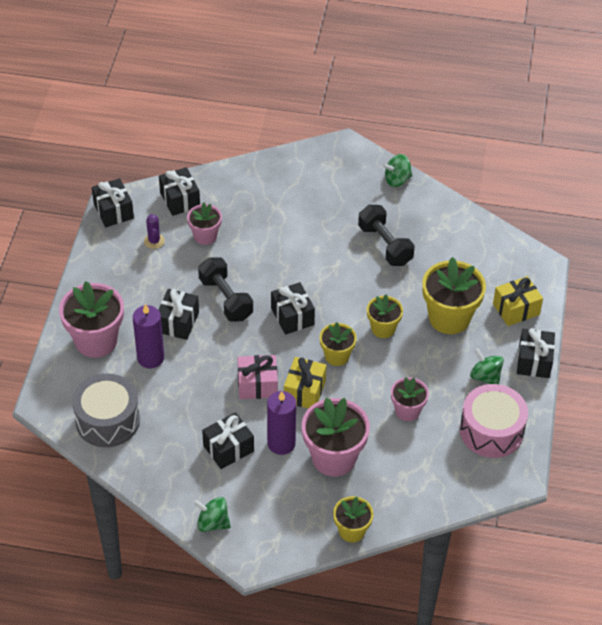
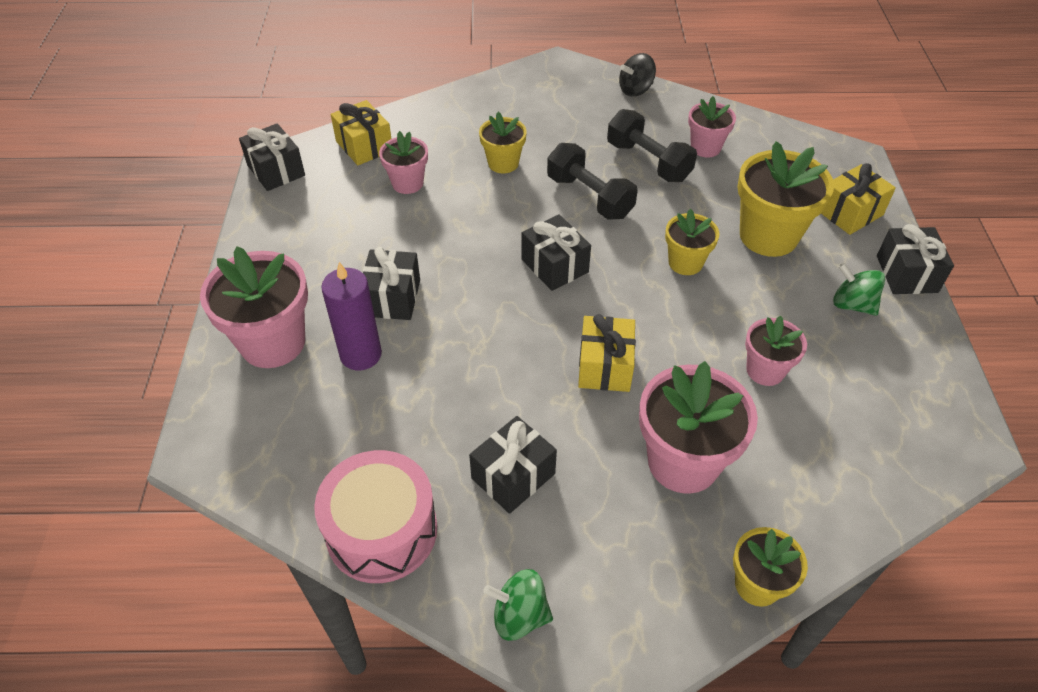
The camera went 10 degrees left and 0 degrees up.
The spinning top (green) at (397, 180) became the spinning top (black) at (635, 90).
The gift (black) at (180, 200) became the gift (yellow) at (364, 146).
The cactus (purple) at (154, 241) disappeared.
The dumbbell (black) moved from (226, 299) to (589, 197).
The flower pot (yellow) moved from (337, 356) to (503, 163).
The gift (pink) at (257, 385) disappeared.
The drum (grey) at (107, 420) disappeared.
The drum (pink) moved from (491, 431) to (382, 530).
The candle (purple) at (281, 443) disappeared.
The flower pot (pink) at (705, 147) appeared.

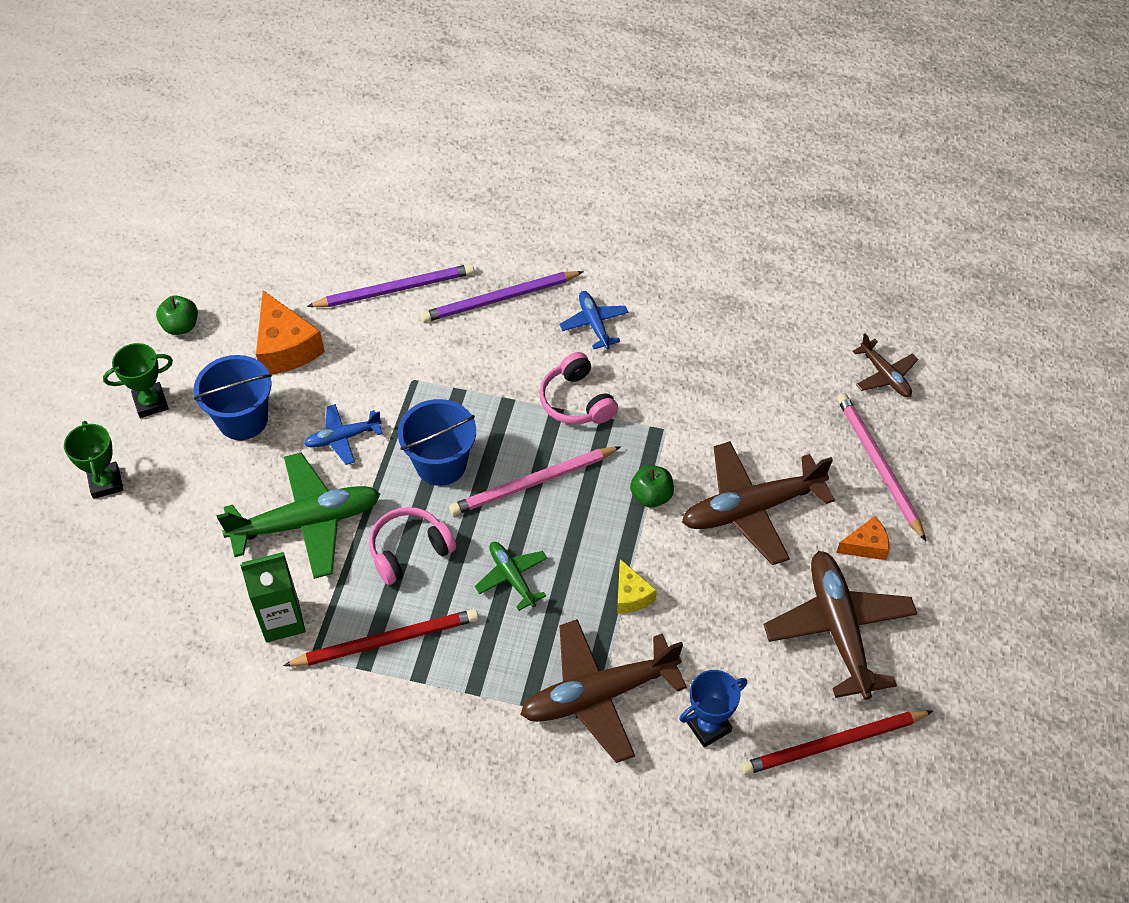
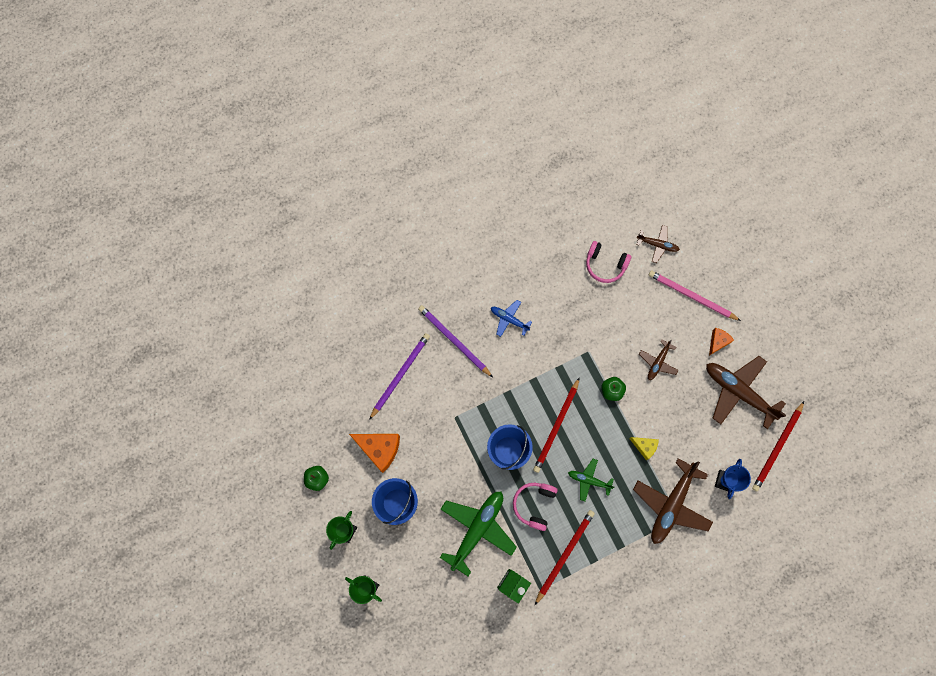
The camera went 40 degrees left and 20 degrees up.
The pencil (purple) at (499, 299) turned 105 degrees clockwise.
The headphones (pink) moved from (576, 401) to (605, 265).
The plane (blue) at (342, 438) disappeared.
The plane (brown) at (751, 509) changed to 0.52 times the size.
The pencil (pink) at (532, 483) became the pencil (red) at (556, 426).

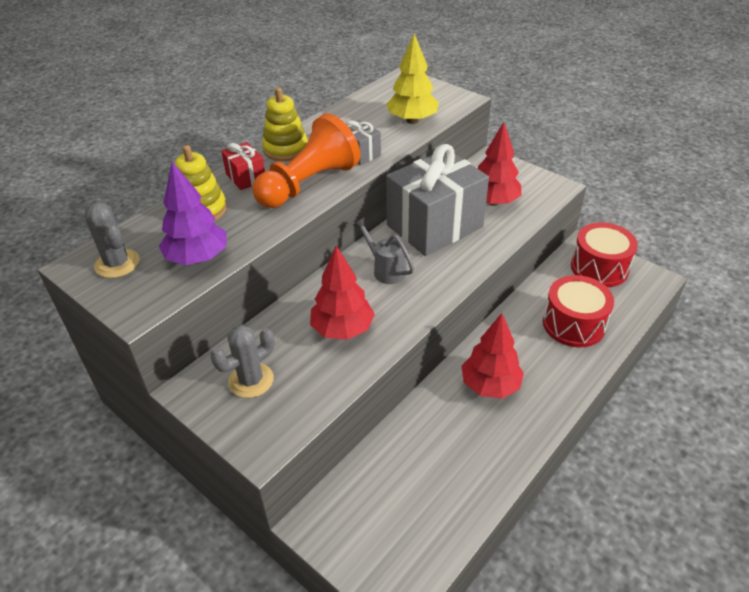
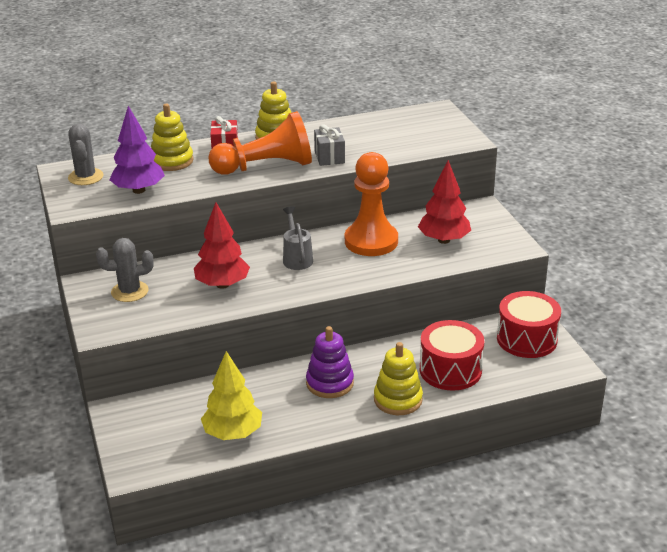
The camera went 30 degrees right and 10 degrees down.
The tree (yellow) moved from (412, 120) to (233, 433).
The gift (grey) at (434, 226) was replaced by the pawn (orange) at (371, 241).
The tree (red) at (490, 385) was replaced by the stacking toy (purple) at (330, 383).
The stacking toy (yellow) at (398, 399) appeared.

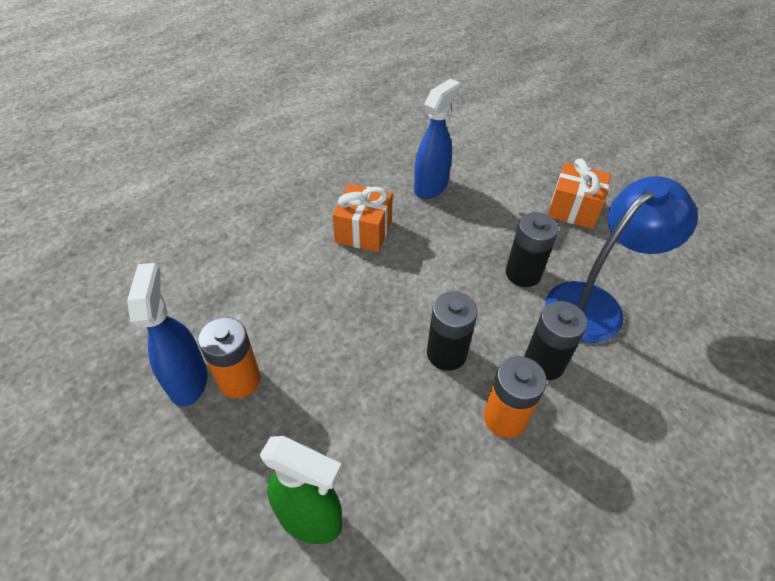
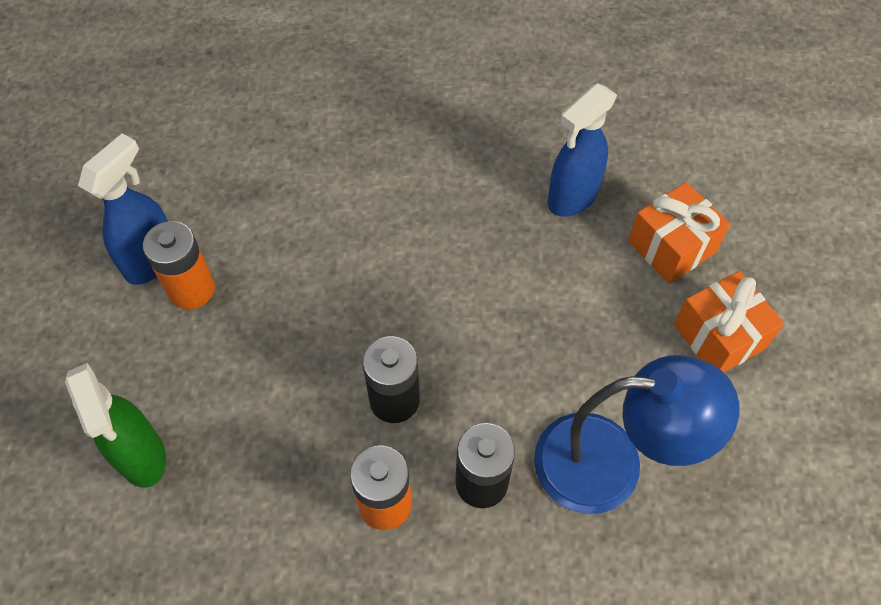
The camera went 40 degrees right and 10 degrees up.
The spray bottle (blue) at (431, 187) turned 150 degrees clockwise.
The gift (orange) moved from (363, 231) to (671, 246).
The battery (black) at (523, 273) disappeared.

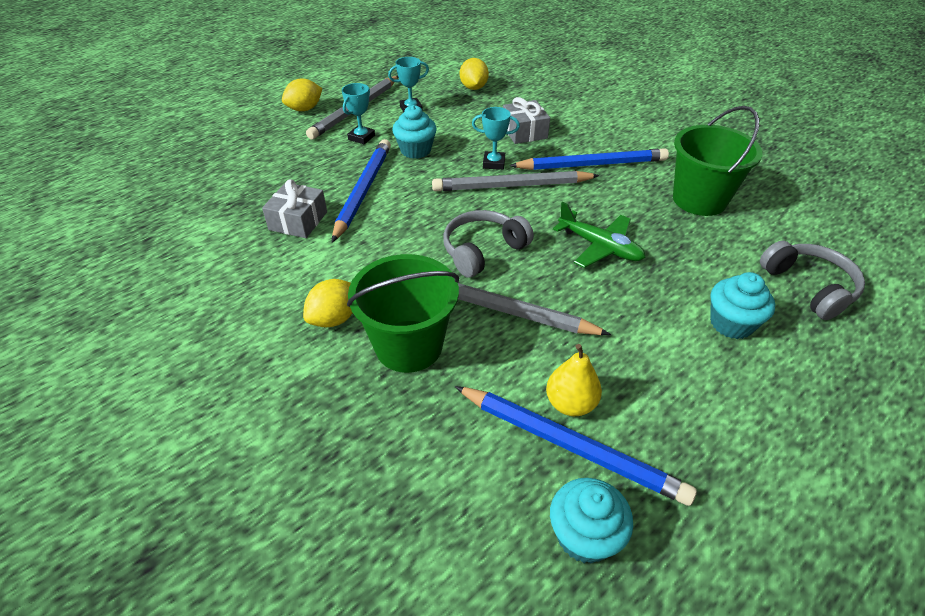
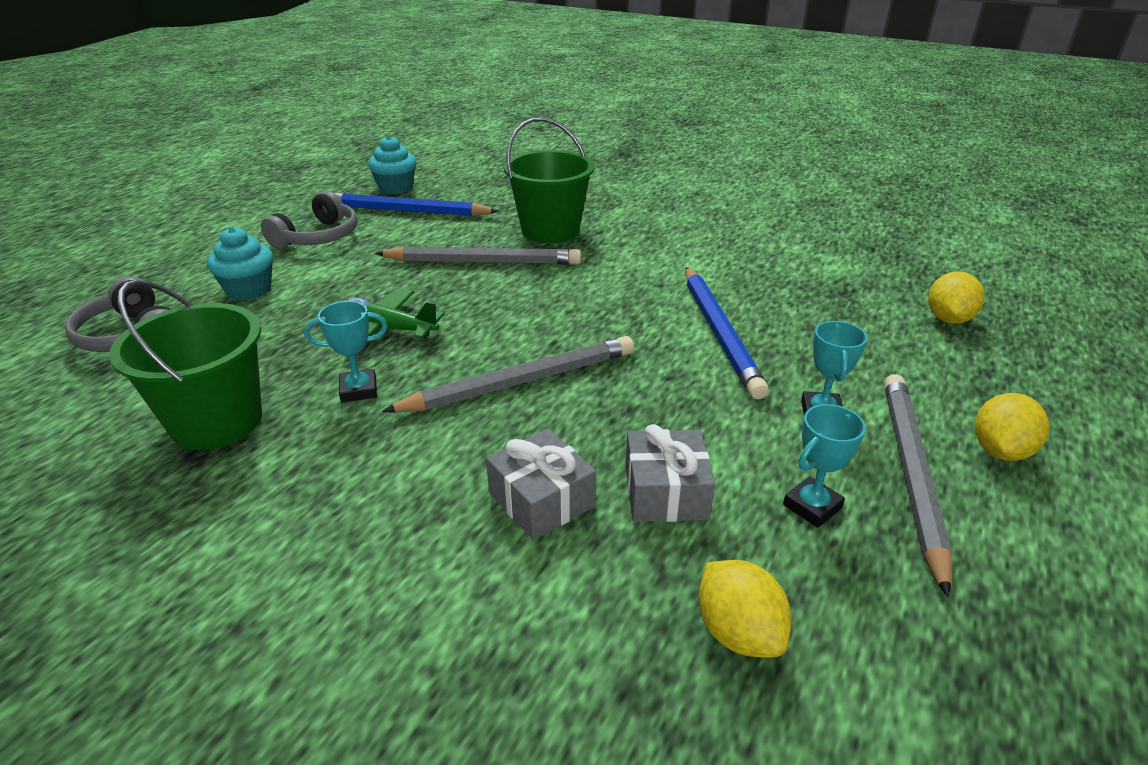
The camera went 160 degrees right and 10 degrees down.
The cupcake (turquoise) at (415, 150) disappeared.
The trophy (turquoise) moved from (494, 163) to (359, 390).
The pencil (blue) at (592, 164) disappeared.
The gift (grey) moved from (298, 221) to (665, 492).
The headphones (grey) moved from (483, 250) to (318, 237).
The lemon (yellow) moved from (334, 318) to (948, 319).
The pear (yellow) at (570, 403) disappeared.

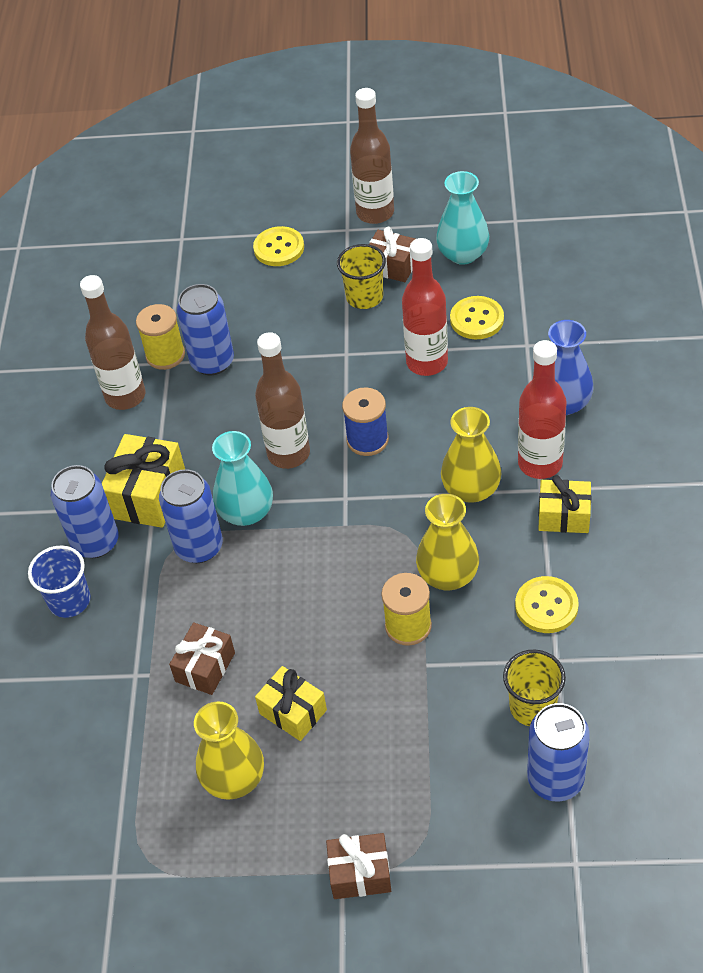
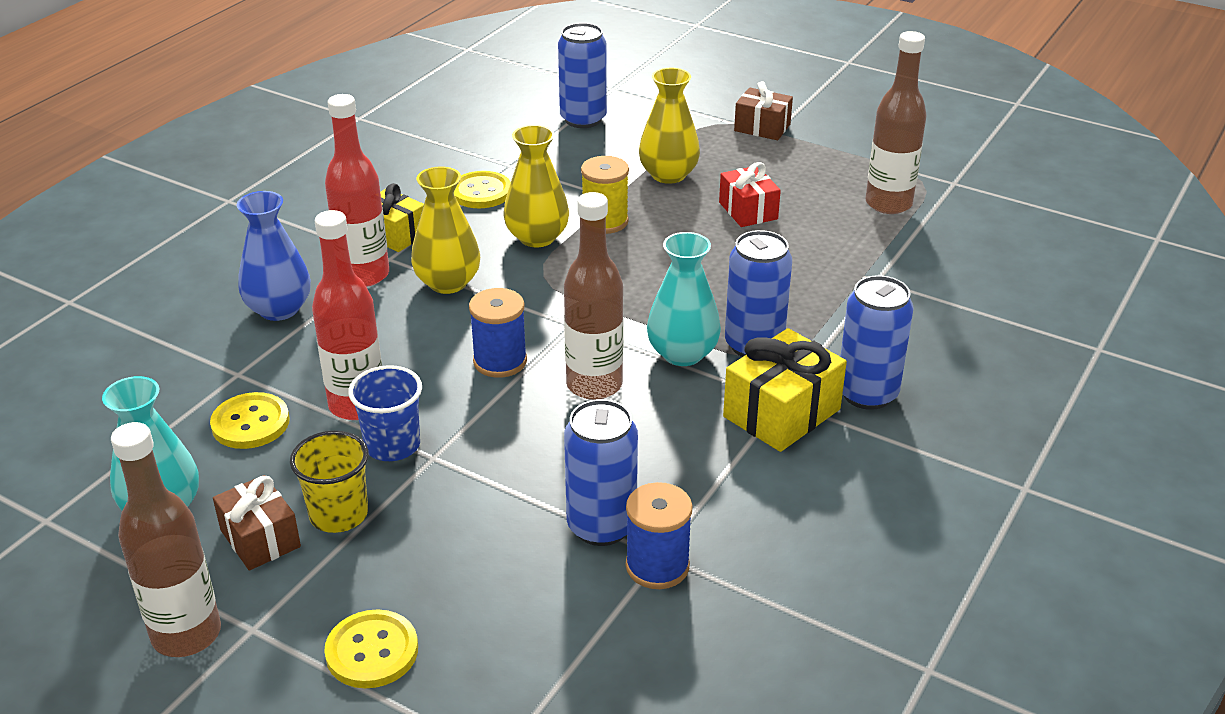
The camera went 155 degrees left and 15 degrees down.
The bottle (brown) moved from (125, 396) to (888, 204).
The spool (yellow) at (165, 355) became the spool (blue) at (657, 566).
The cup (blue) moved from (69, 600) to (392, 445).
The gift (brown) at (205, 667) disappeared.
The cup (yellow) at (532, 707) disappeared.
The gift (yellow) at (293, 712) became the gift (red) at (748, 211).
The vase (yellow) moved from (234, 778) to (668, 175).

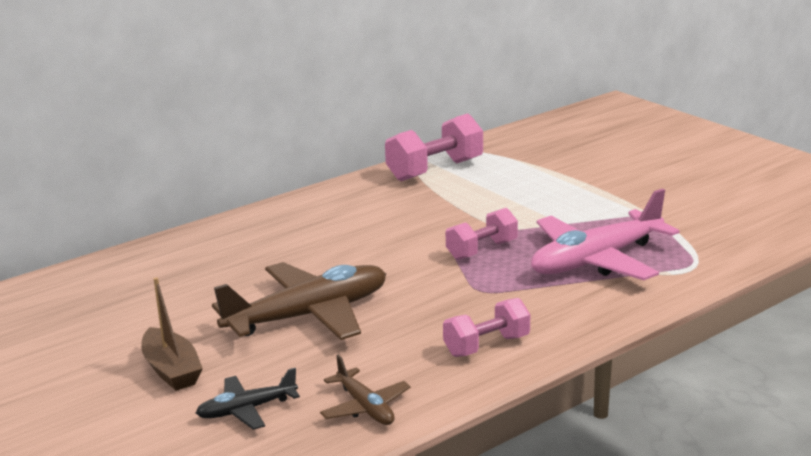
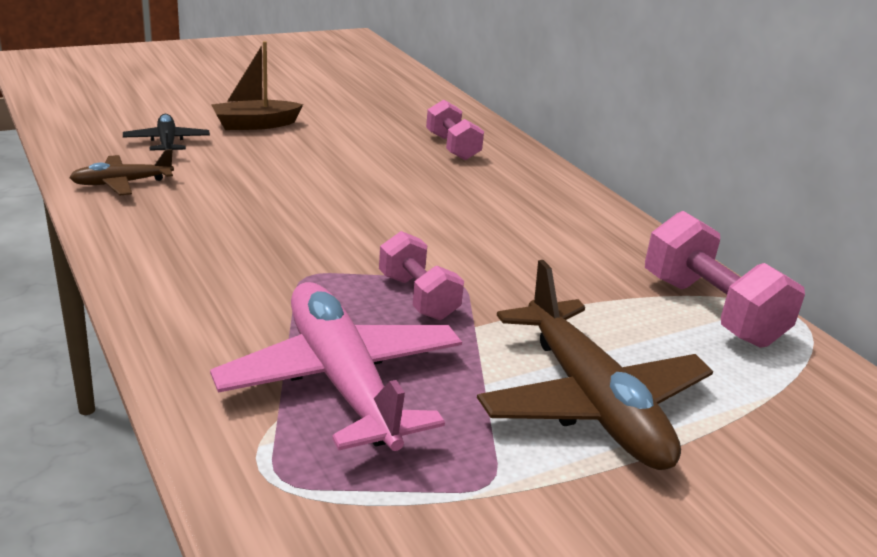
The camera went 95 degrees right and 5 degrees up.
The plane (brown) moved from (309, 315) to (592, 403).
The dumbbell (pink) moved from (486, 346) to (452, 147).

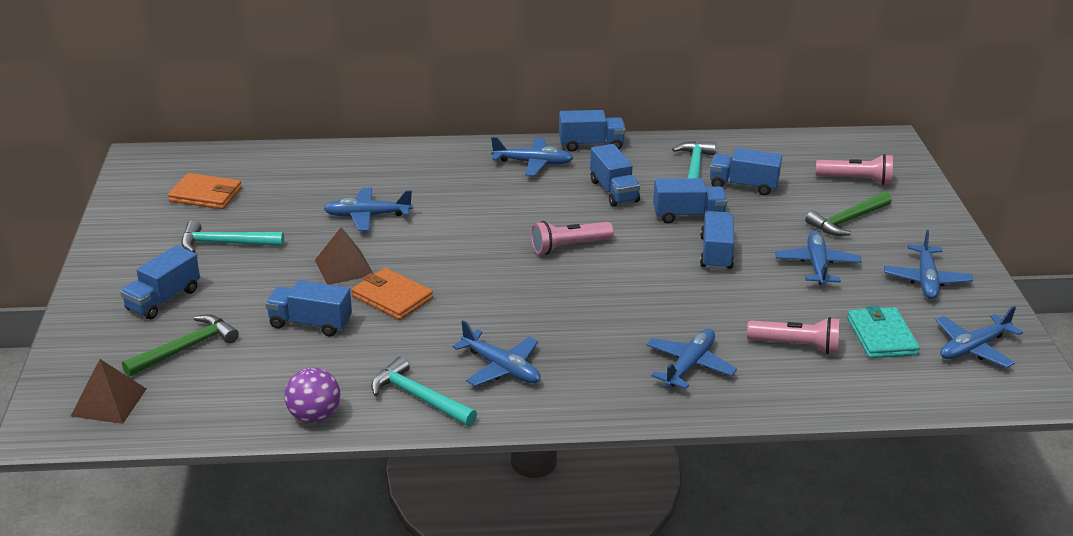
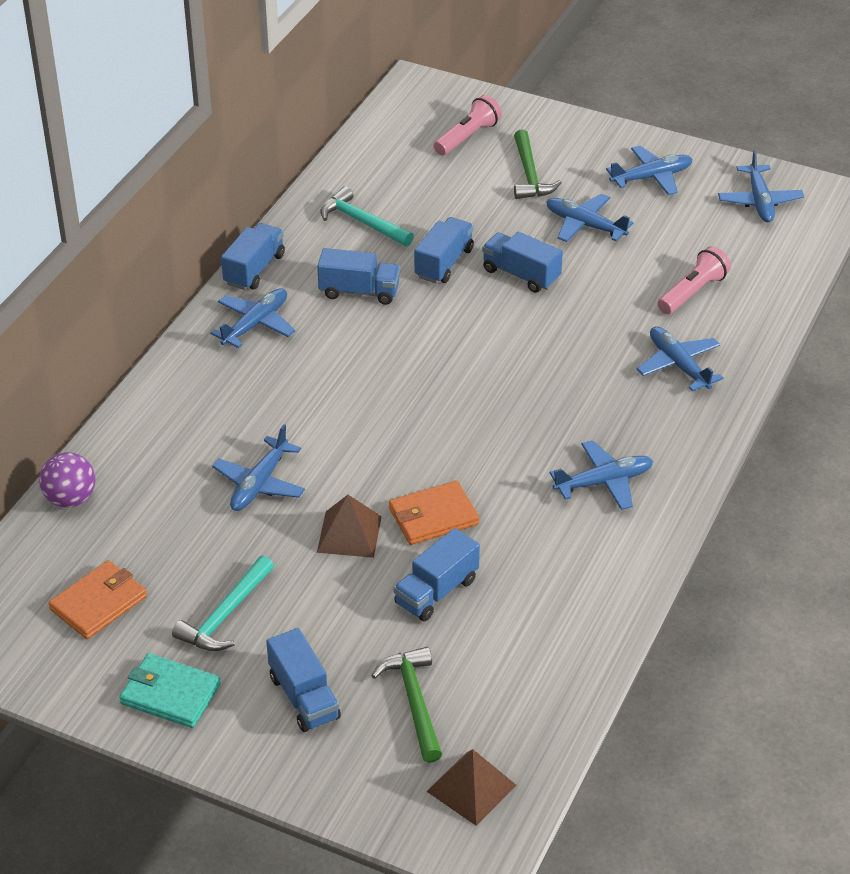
The camera went 60 degrees left and 10 degrees up.
The truck (blue) at (743, 185) disappeared.
The flashlight (pink) at (569, 246) disappeared.
The plane (blue) at (926, 280) turned 60 degrees counterclockwise.
The wallet (turquoise) moved from (881, 336) to (170, 694).
The hammer (turquoise) at (419, 397) disappeared.
The ball (purple) moved from (314, 416) to (70, 499).

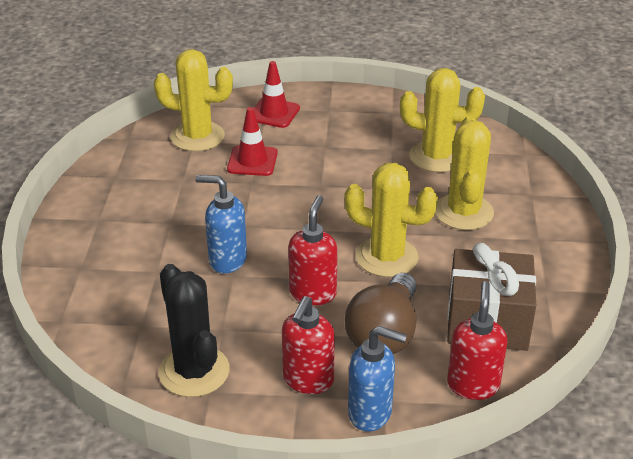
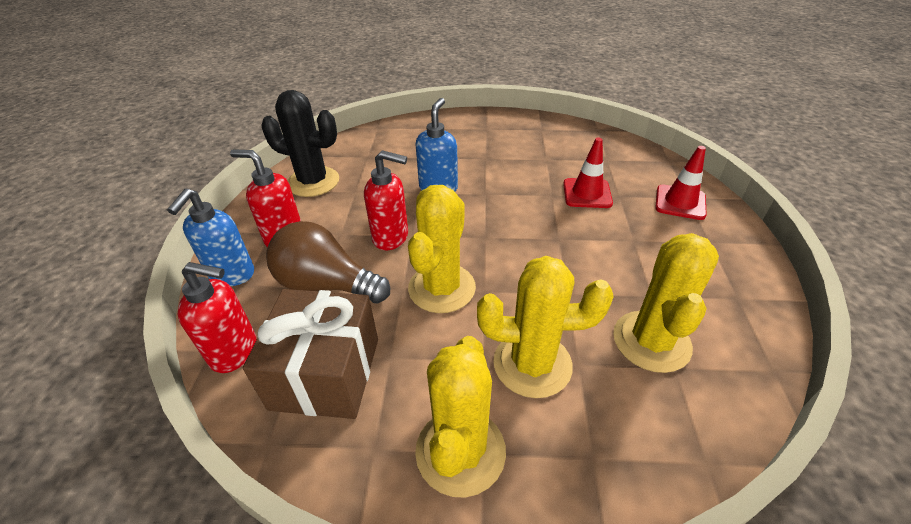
The camera went 90 degrees right and 5 degrees up.
The cactus (yellow) moved from (197, 136) to (460, 451).
The cactus (black) at (194, 371) turned 45 degrees clockwise.

